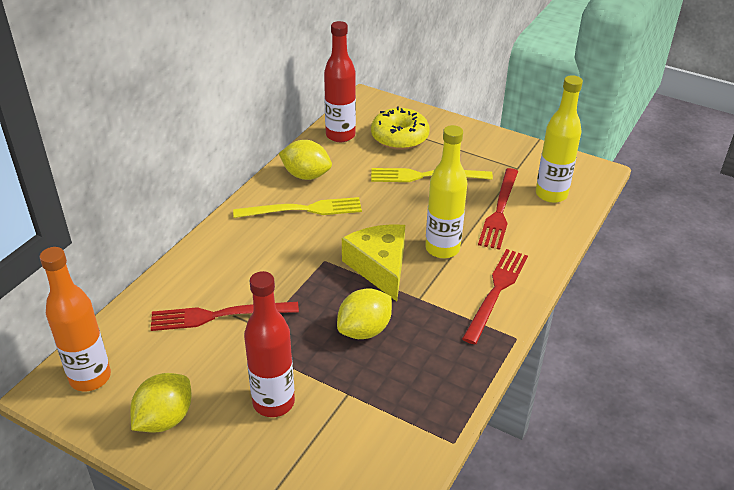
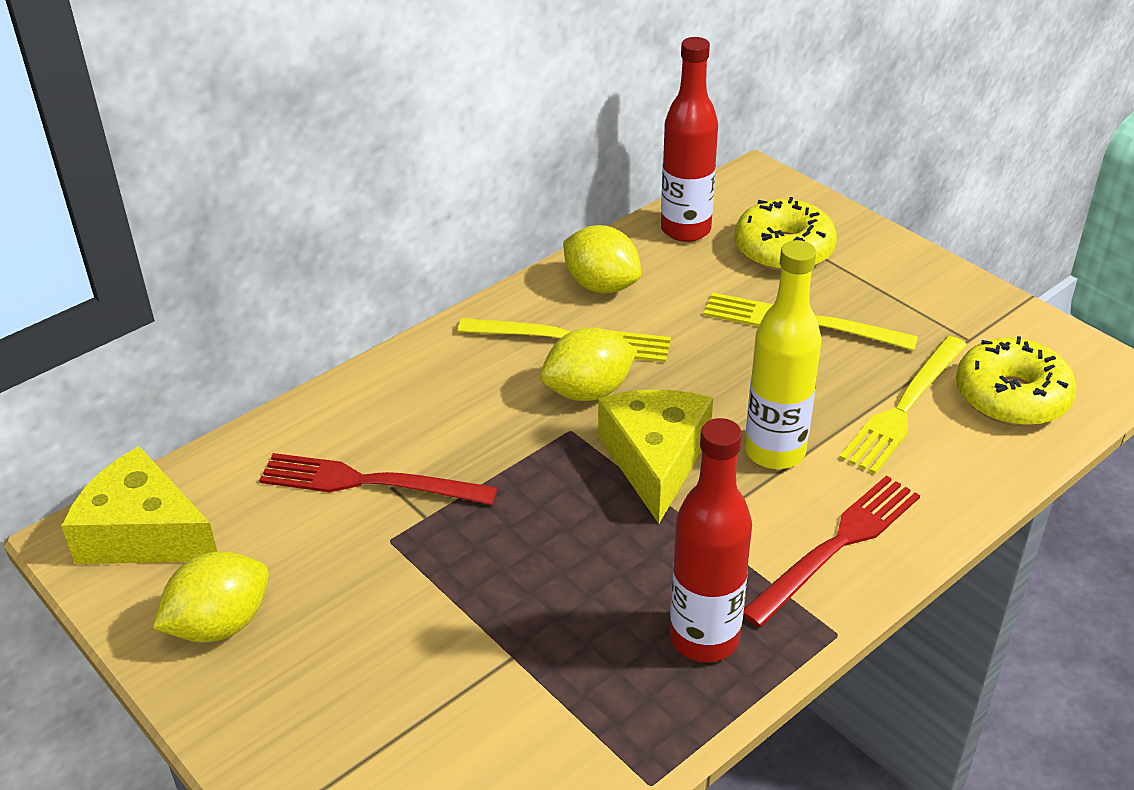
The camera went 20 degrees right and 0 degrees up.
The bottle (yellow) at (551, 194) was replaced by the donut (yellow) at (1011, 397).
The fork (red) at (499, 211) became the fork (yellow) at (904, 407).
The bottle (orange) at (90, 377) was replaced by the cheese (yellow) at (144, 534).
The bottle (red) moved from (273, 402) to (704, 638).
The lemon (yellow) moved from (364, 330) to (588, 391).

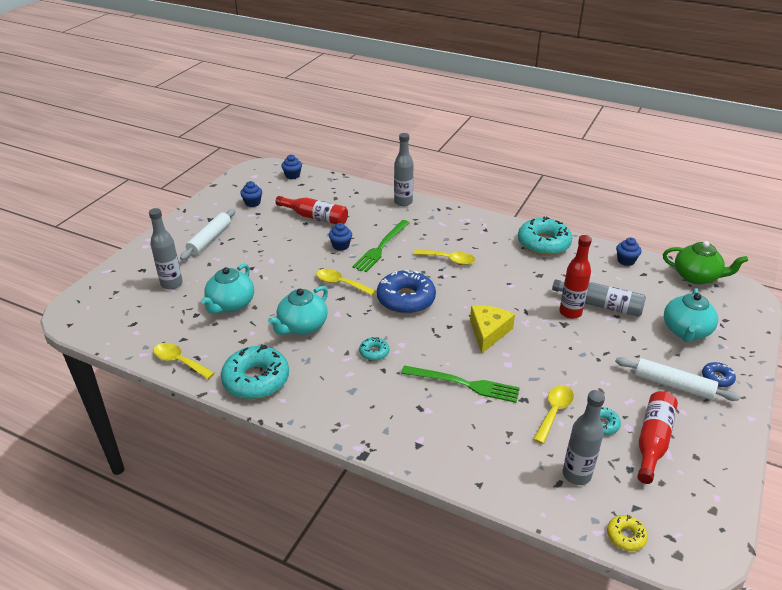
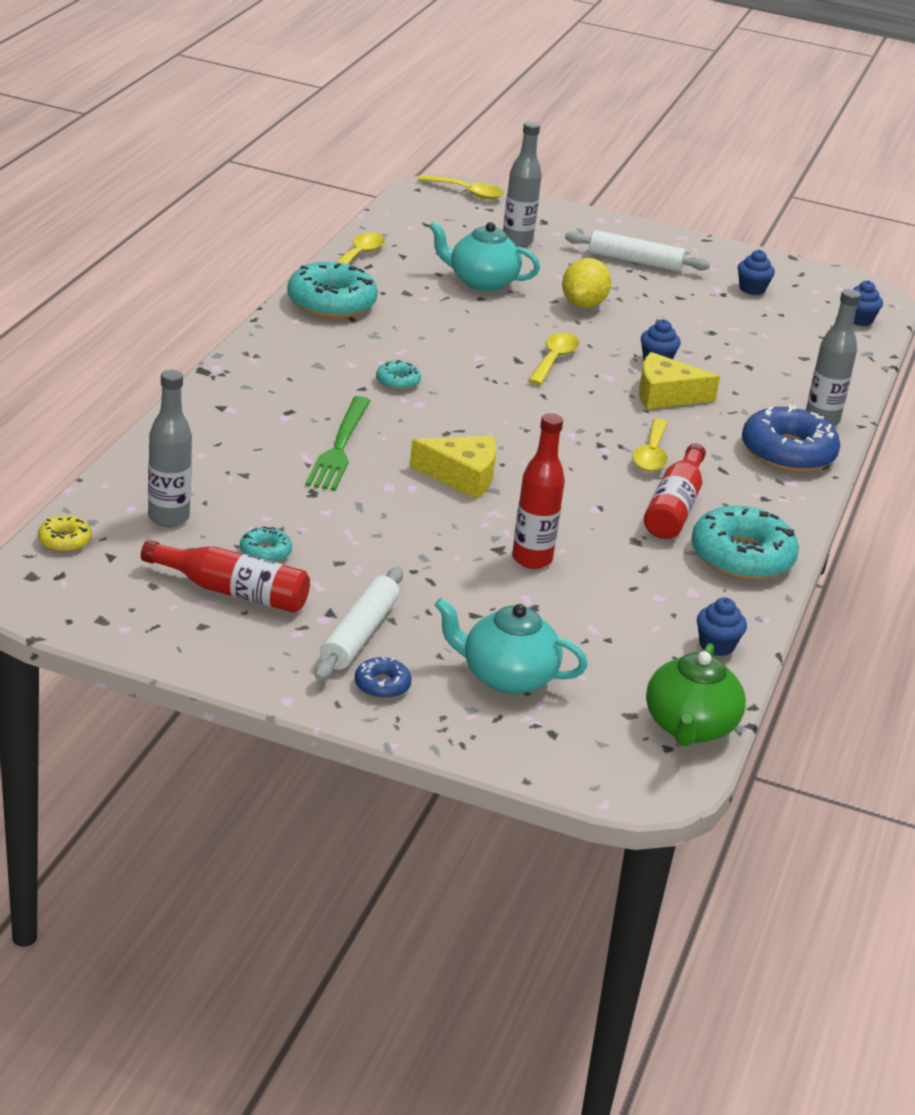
The camera went 80 degrees right and 5 degrees down.
The bottle (red) moved from (315, 217) to (674, 507).
The fork (green) at (381, 247) was replaced by the cheese (yellow) at (666, 395).
The donut (blue) moved from (406, 299) to (788, 452).
The bottle (grey) at (601, 305) disappeared.
The teapot (turquoise) at (302, 326) disappeared.
The spoon (yellow) moved from (554, 412) to (467, 192).
The lemon (yellow) at (583, 304) appeared.

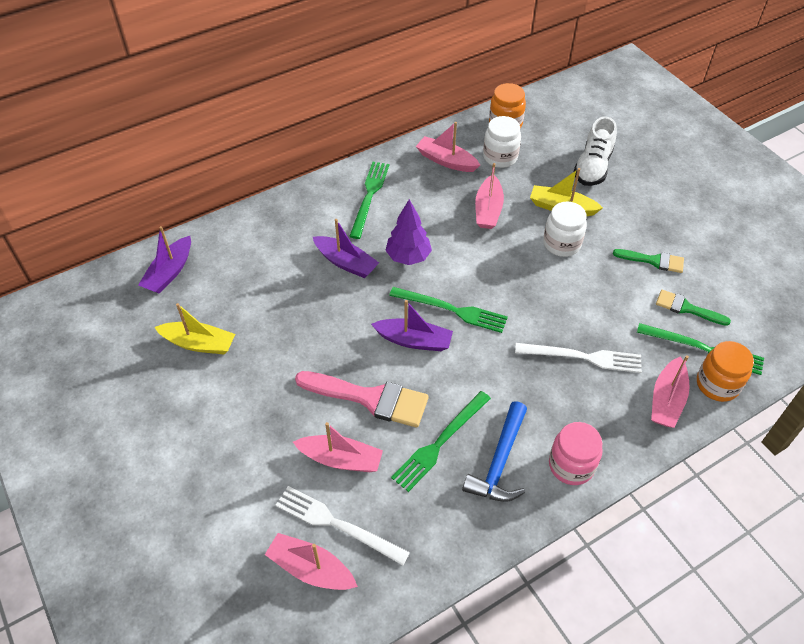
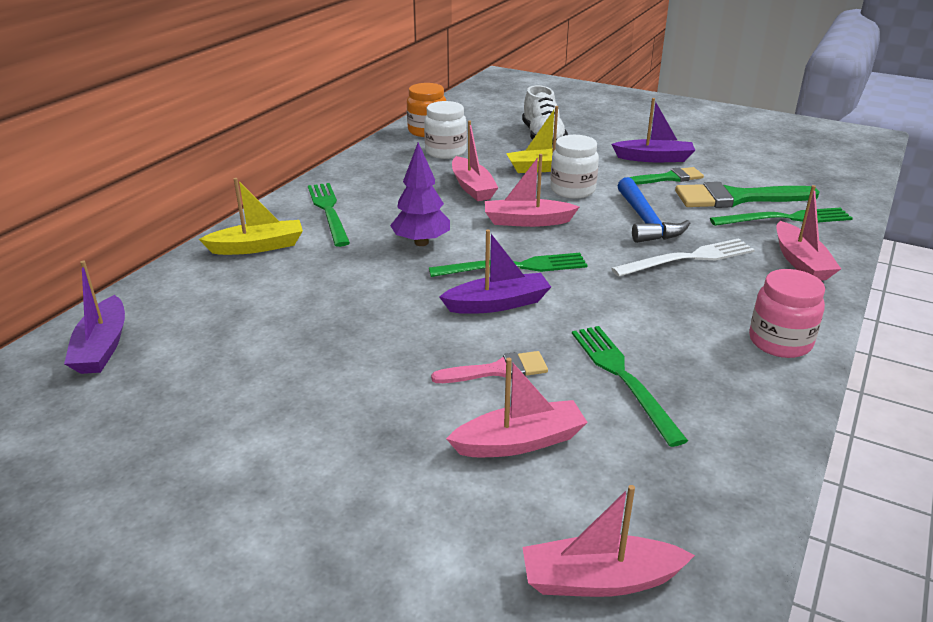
The camera went 30 degrees left and 20 degrees down.
The boat (pink) moved from (446, 161) to (527, 221).
The boat (purple) moved from (346, 262) to (654, 158).
The brush (green) at (686, 308) changed to 1.72 times the size.
The boat (yellow) moved from (199, 344) to (257, 247).
The jar (orange) at (717, 384) disappeared.
The brush (pink) at (370, 398) changed to 0.58 times the size.
The fork (green) at (440, 442) turned 150 degrees clockwise.
The hammer (blue) moved from (499, 462) to (646, 221).
The fork (white) at (337, 524) disappeared.

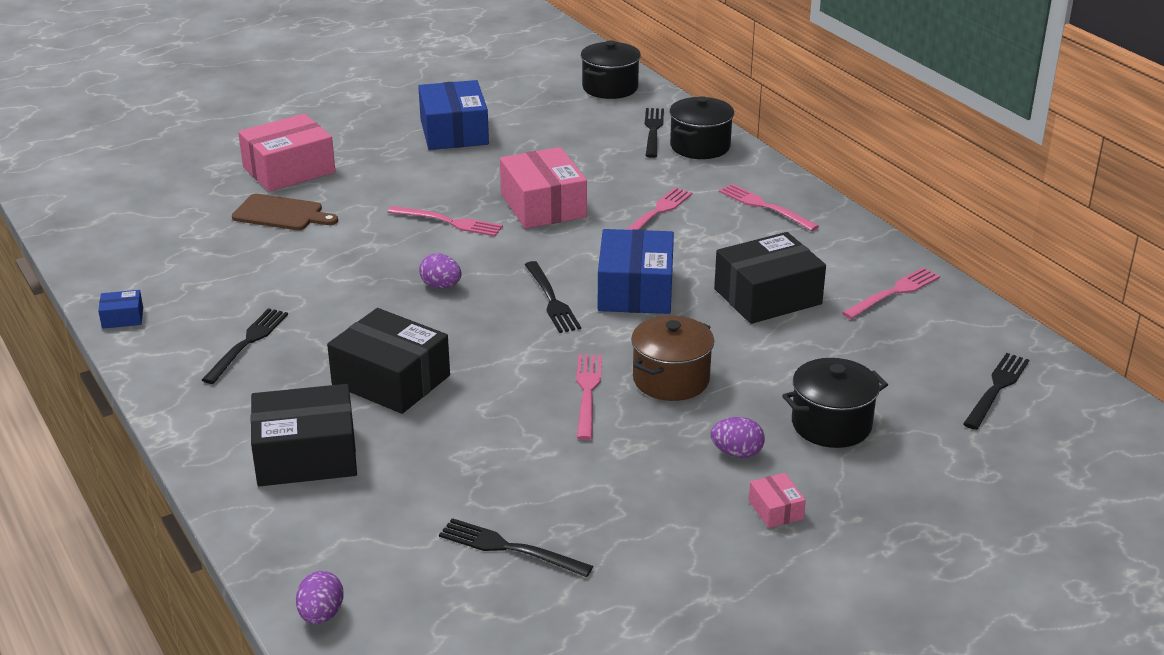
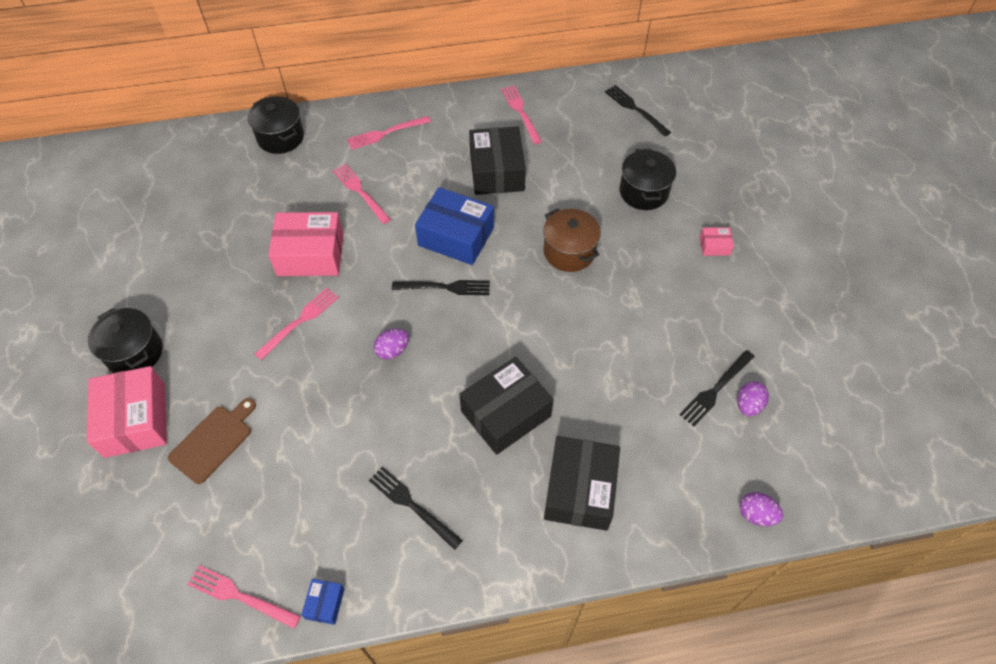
The camera went 70 degrees left and 25 degrees up.
The pot (black) moved from (610, 88) to (134, 353).
The box (blue) at (454, 132) disappeared.
The fork (black) at (653, 130) disappeared.
The fork (pink) moved from (587, 392) to (239, 596).
The egg (purple) moved from (737, 453) to (748, 405).

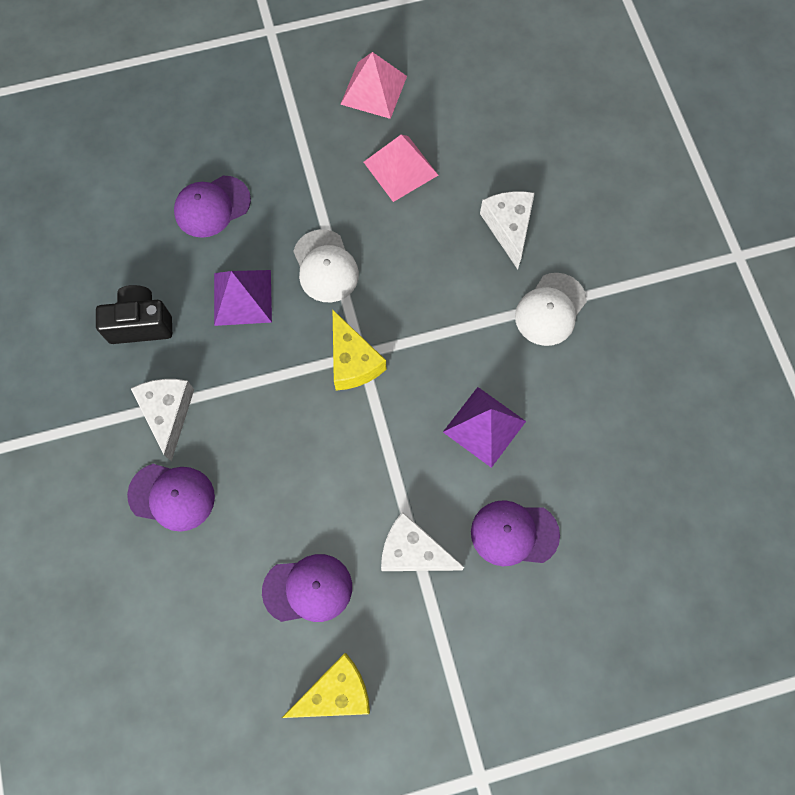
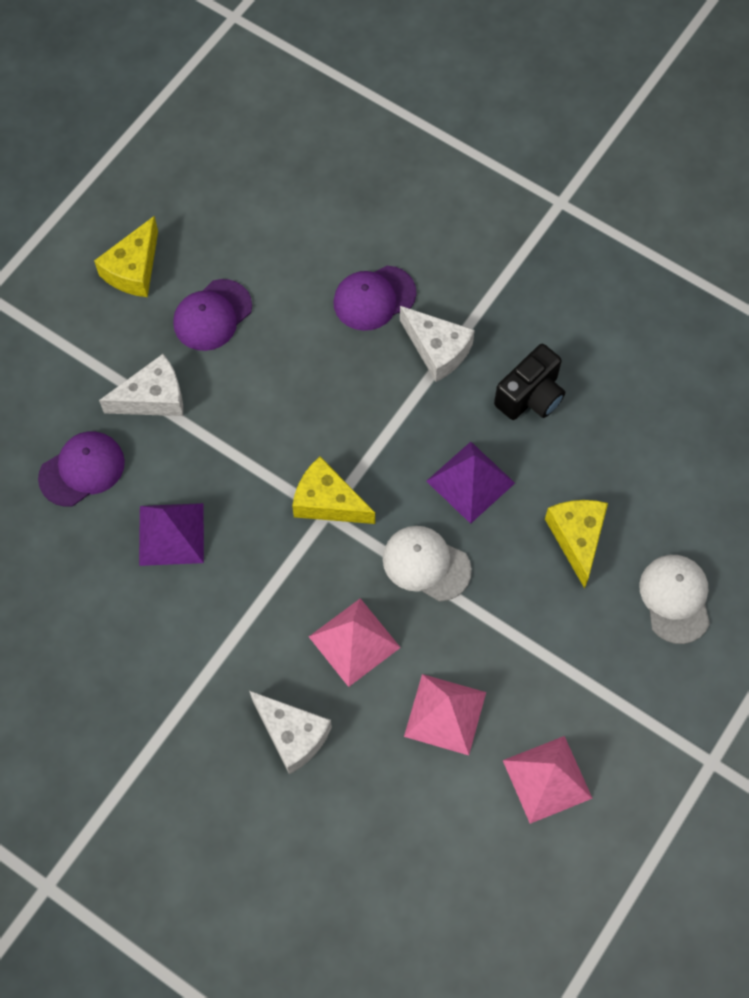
The camera went 140 degrees right and 5 degrees down.
The cap (purple) at (212, 206) was replaced by the cheese (yellow) at (577, 538).
The cap (white) moved from (550, 309) to (675, 599).
The pyramid (pink) at (354, 642) appeared.

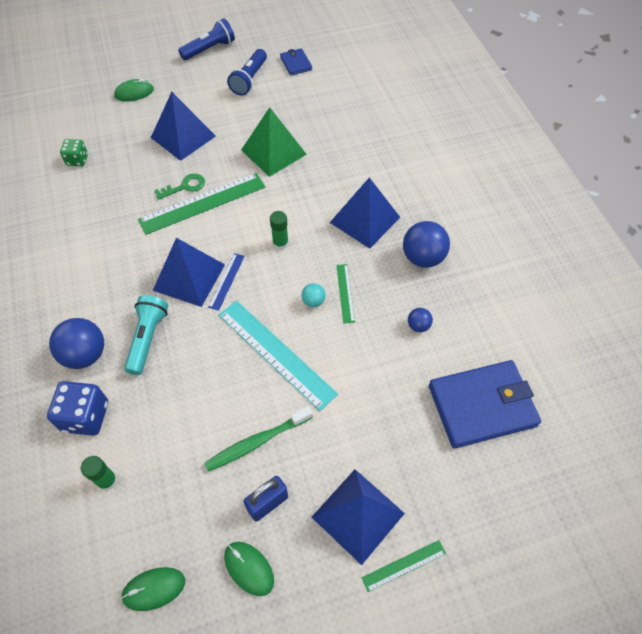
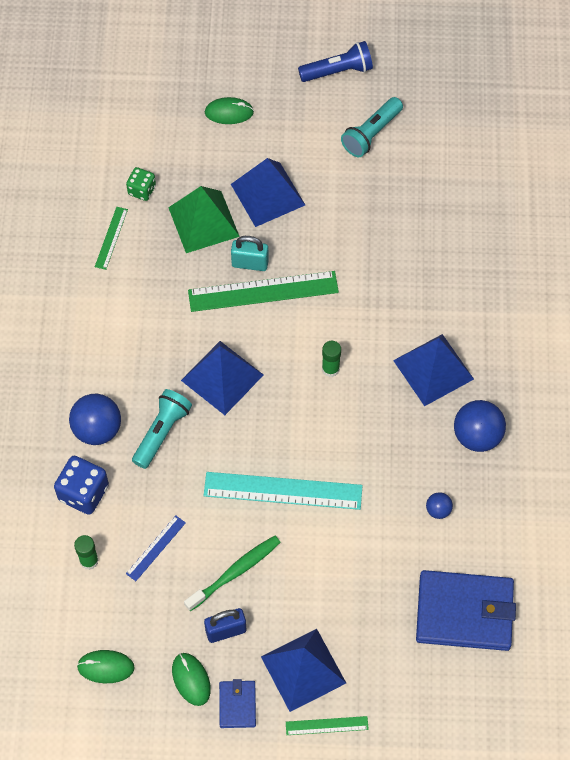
The camera went 20 degrees right and 5 degrees up.
The wallet (blue) moved from (296, 63) to (237, 705).
The flashlight (blue) at (249, 80) became the flashlight (turquoise) at (371, 134).
The pyramid (green) moved from (273, 152) to (203, 221).
The key (green) at (184, 186) was replaced by the padlock (turquoise) at (250, 263).
The ruler (blue) moved from (226, 281) to (156, 548).
The ruler (green) moved from (345, 293) to (111, 238).
The ball (turquoise) at (313, 301) disappeared.
The ruler (turquoise) at (276, 353) turned 60 degrees counterclockwise.
The toothbrush (green) at (257, 442) turned 150 degrees clockwise.

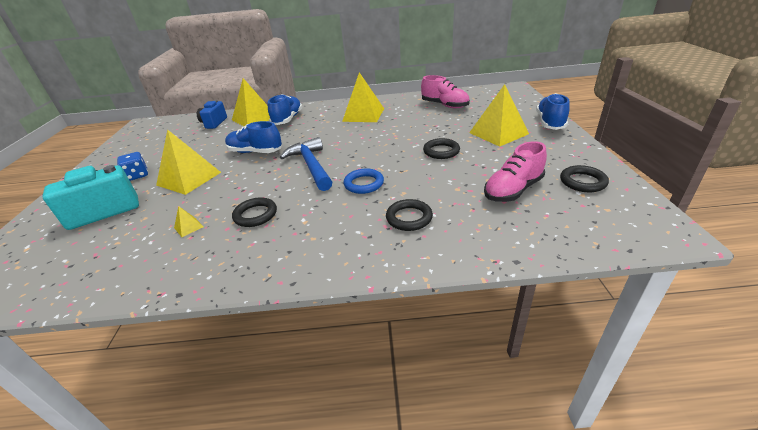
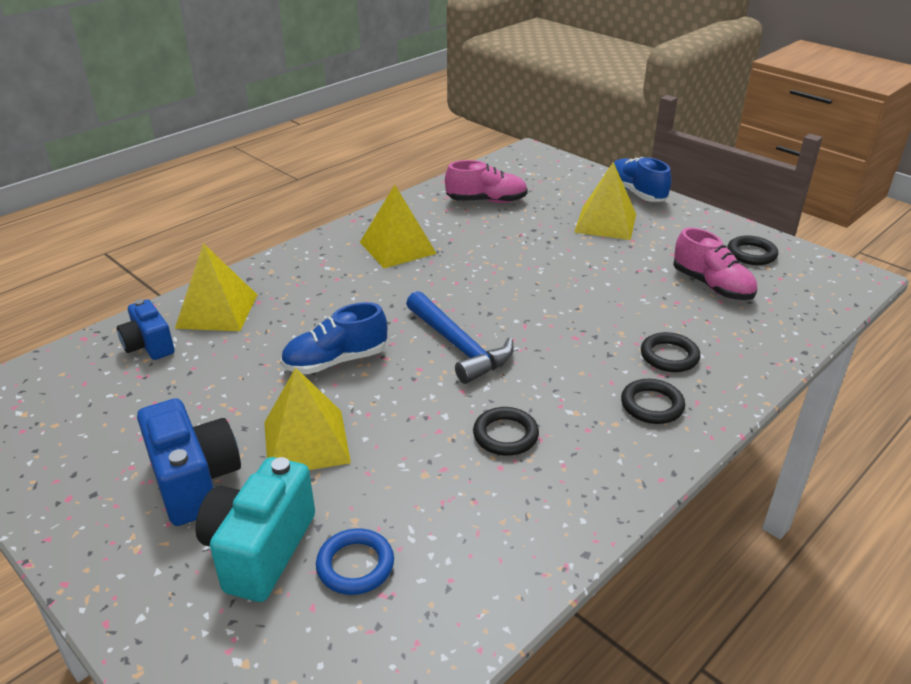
The camera went 45 degrees left and 0 degrees up.
The shoe (blue) at (287, 119) disappeared.
The hammer (blue) at (311, 166) turned 150 degrees counterclockwise.
The ring (black) moved from (441, 151) to (652, 405).
The shoe (pink) at (513, 190) turned 45 degrees counterclockwise.
The dice (blue) at (137, 175) was replaced by the camera (blue) at (194, 481).
The ring (blue) moved from (364, 184) to (355, 565).
The pyramid (yellow) at (188, 227) disappeared.

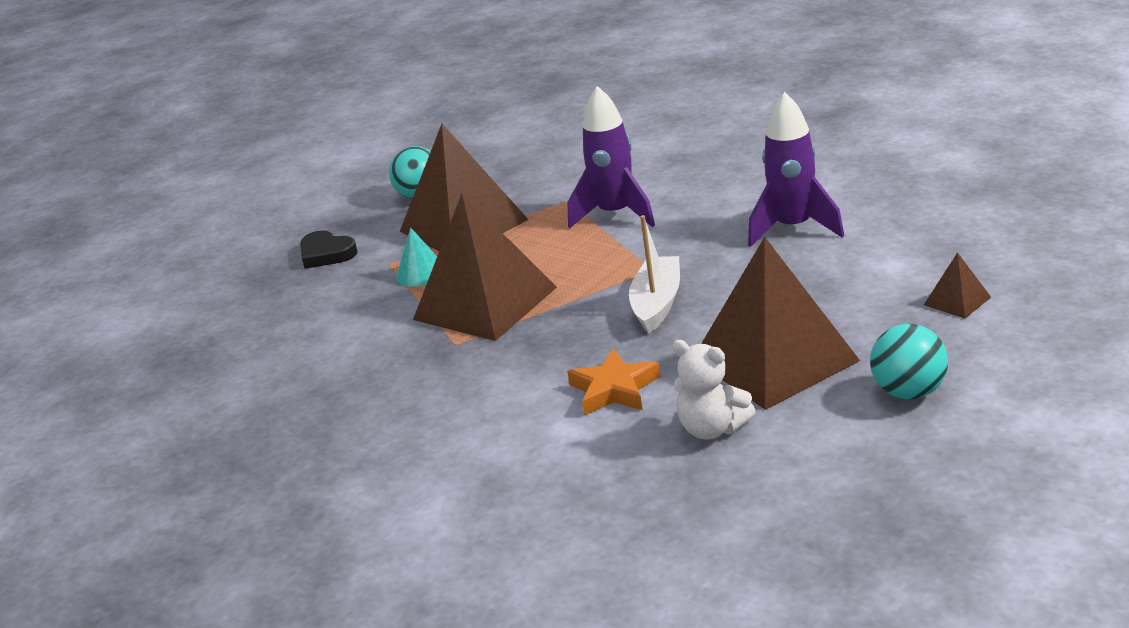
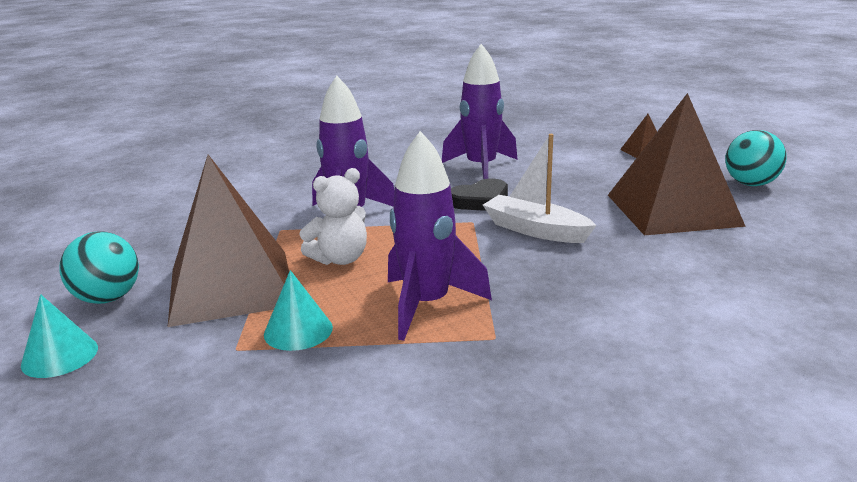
The camera went 70 degrees left and 5 degrees down.
The pyramid (brown) at (485, 303) was replaced by the rocket (purple) at (427, 305).
The heart (black) moved from (326, 254) to (480, 200).
The teddy bear (white) moved from (712, 429) to (340, 259).
The star (orange) at (614, 389) disappeared.
The cone (turquoise) at (60, 356) appeared.

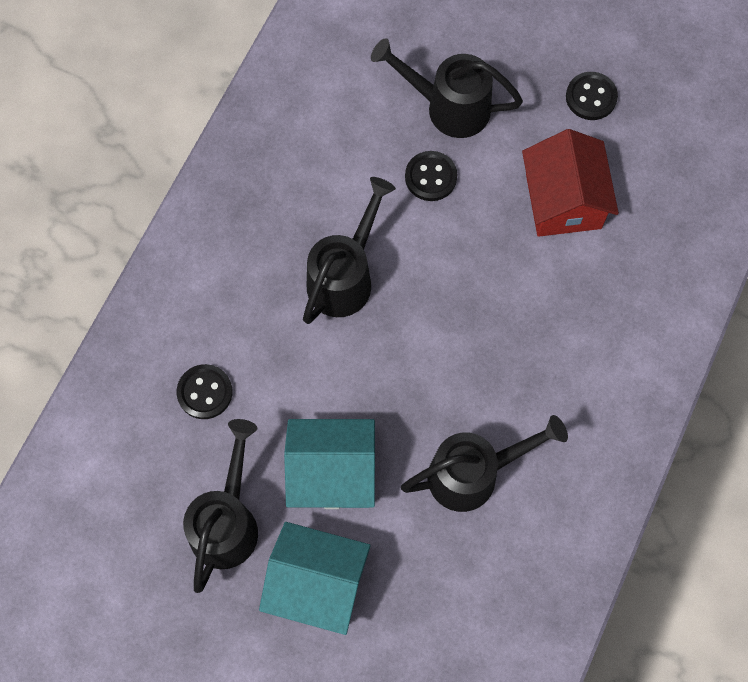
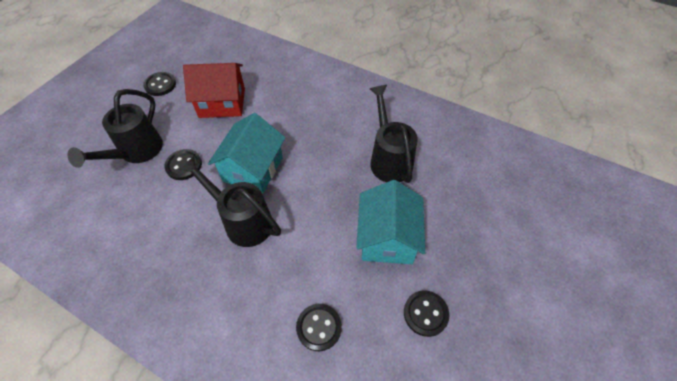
The camera went 85 degrees left and 15 degrees down.
The watering can (black) at (227, 522) was replaced by the button (black) at (425, 313).
The house (turquoise) moved from (317, 584) to (253, 169).

